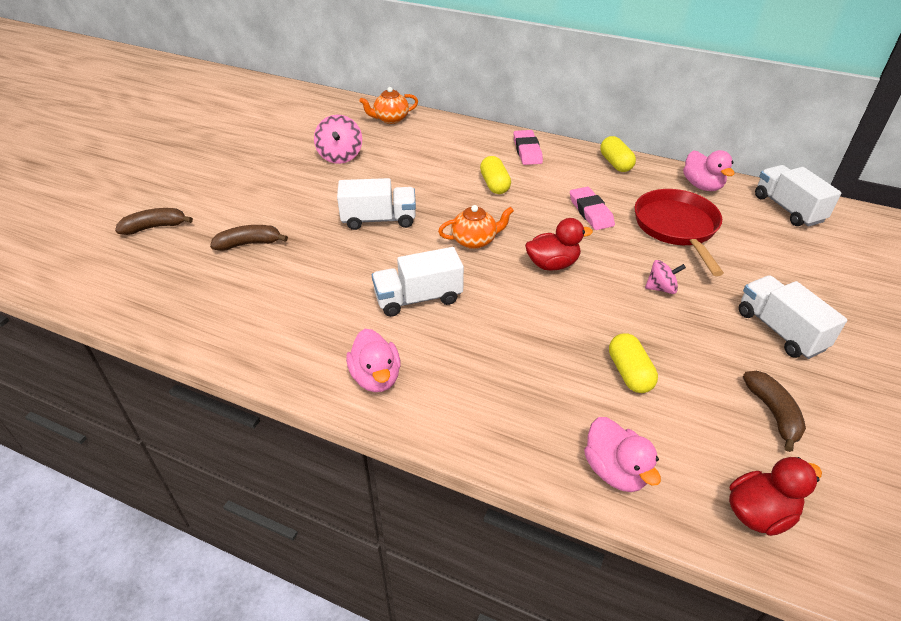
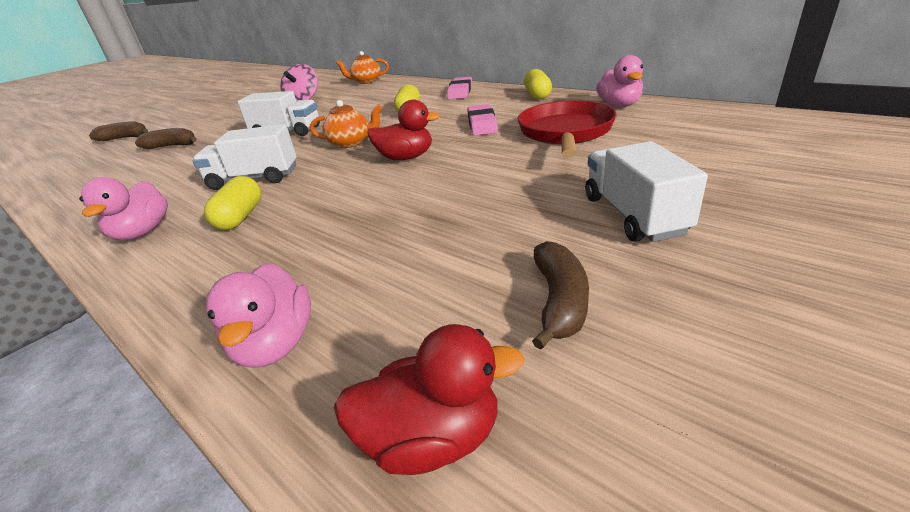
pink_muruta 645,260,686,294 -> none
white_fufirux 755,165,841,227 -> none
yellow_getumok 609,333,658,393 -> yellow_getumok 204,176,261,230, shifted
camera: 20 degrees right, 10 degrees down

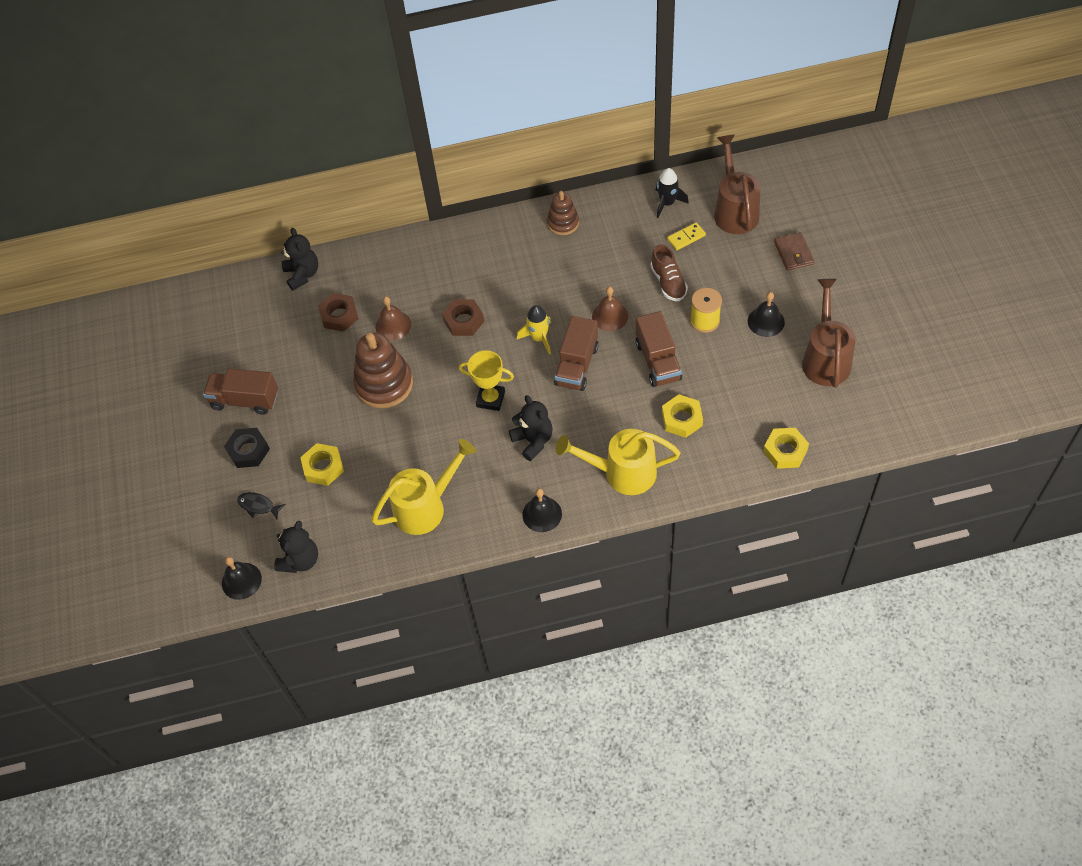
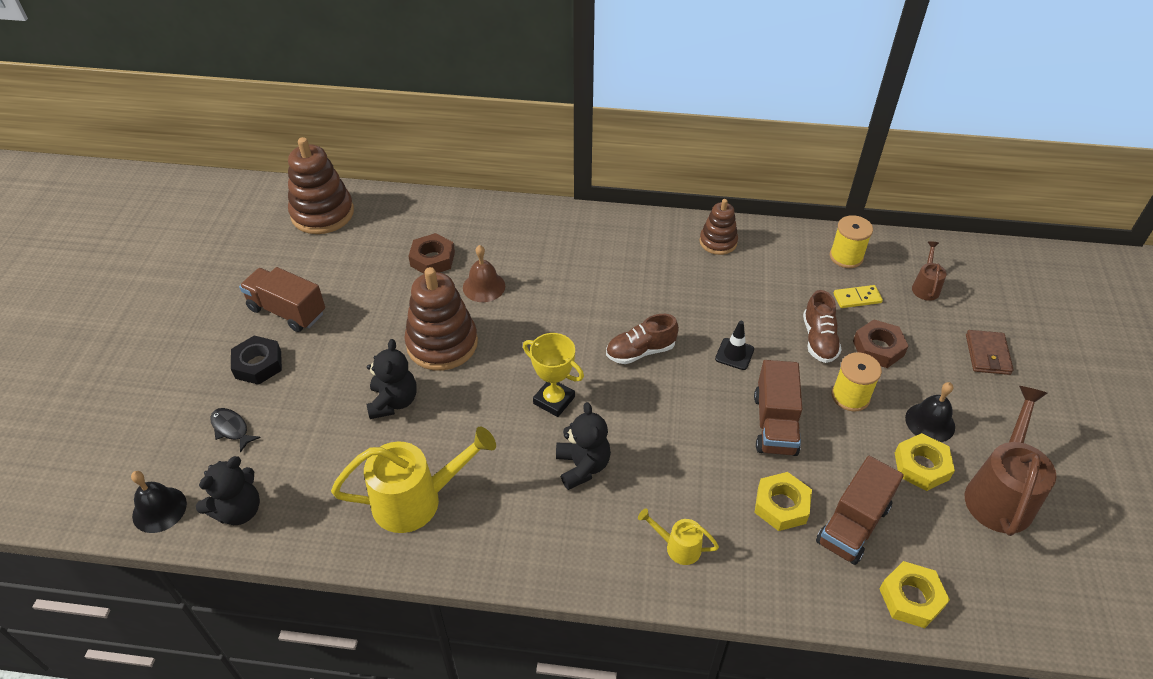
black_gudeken 522,488,562,532 -> none
none -> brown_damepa 288,137,354,234
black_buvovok 281,228,318,291 -> black_buvovok 367,339,417,419, shifted
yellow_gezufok 300,443,344,486 -> yellow_gezufok 895,433,955,491, shifted
brown_gezufok 442,299,484,336 -> brown_gezufok 853,319,908,368, shifted
brown_fufirux 554,316,599,391 -> brown_fufirux 816,456,904,565, shifted
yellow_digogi 517,305,552,355 -> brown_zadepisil 606,314,679,364
brown_gudeken 592,286,628,331 -> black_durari 715,321,754,370
black_digogi 656,168,689,218 -> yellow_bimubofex 830,215,873,268
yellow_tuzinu 556,429,681,495 -> yellow_tuzinu 638,508,719,565, x0.50
brown_tuzinu 714,134,760,234 -> brown_tuzinu 912,241,947,301, x0.50
camera: 15 degrees right, 10 degrees down

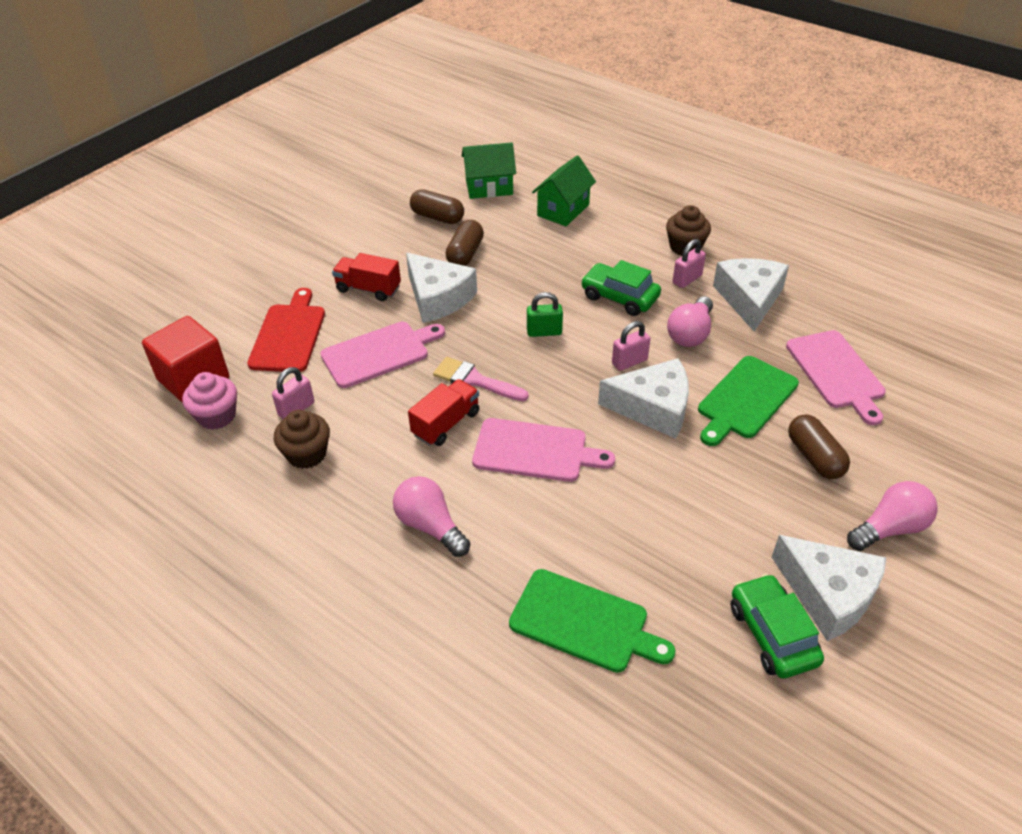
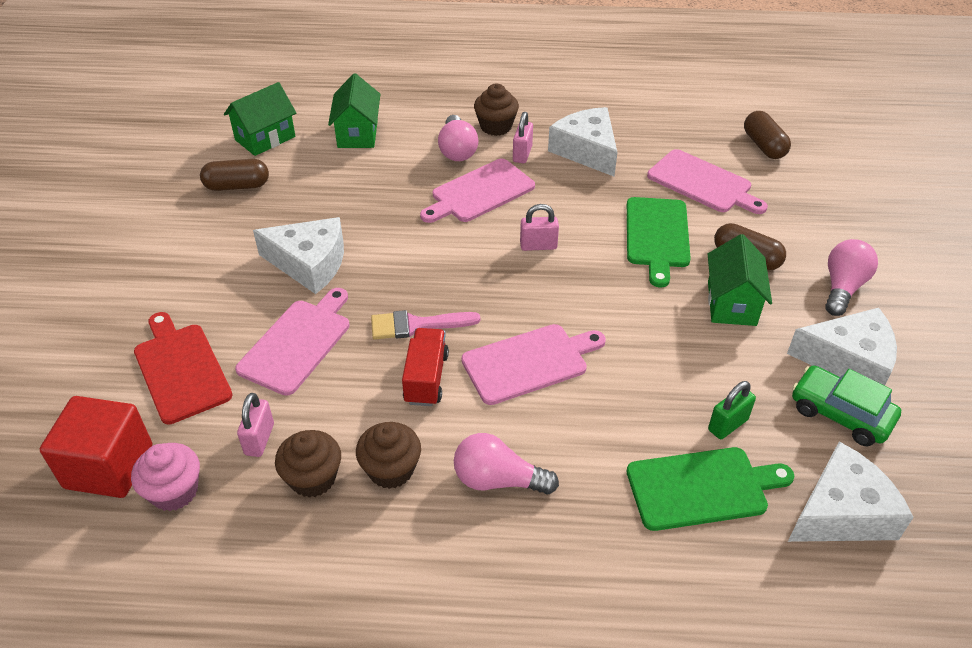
red_fufirux 332,253,401,301 -> none
none -> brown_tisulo 356,422,421,489
none -> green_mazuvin 708,234,772,326
brown_getumok 445,220,484,266 -> brown_getumok 744,111,791,159, shifted
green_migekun 527,292,563,337 -> green_migekun 708,381,756,439, shifted
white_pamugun 598,358,689,439 -> white_pamugun 788,441,914,542, shifted
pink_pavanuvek 667,296,713,347 -> pink_pavanuvek 438,115,479,161, shifted
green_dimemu 581,260,661,316 -> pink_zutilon 420,159,535,223
pink_migekun 612,321,650,371 -> pink_migekun 520,204,559,251, 60 degrees clockwise
camera: 35 degrees left, 0 degrees up

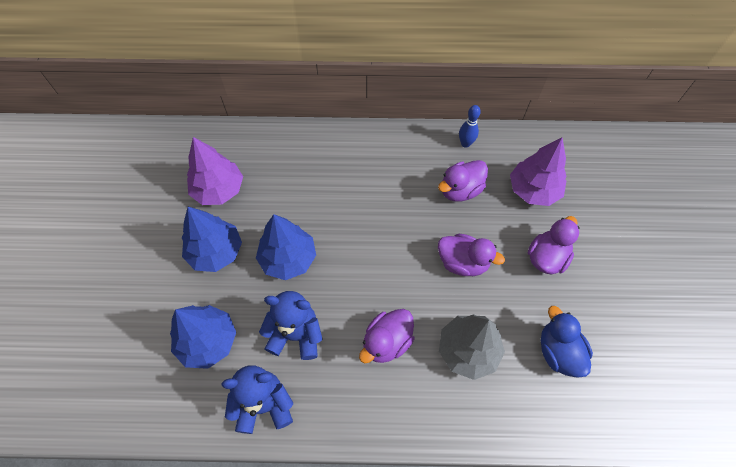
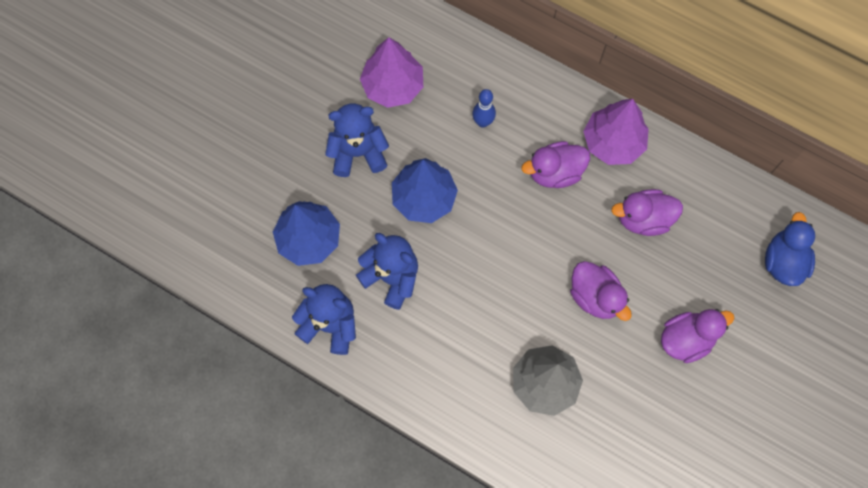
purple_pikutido 359,309,415,363 -> purple_pikutido 522,141,590,188, shifted
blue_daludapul 459,105,481,148 -> blue_daludapul 472,89,496,128, shifted
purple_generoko 510,138,567,206 -> purple_generoko 583,99,649,165, shifted
blue_pikutido 541,306,593,378 -> blue_pikutido 765,212,815,286, shifted
blue_generoko 182,207,242,272 -> blue_buvovok 325,104,389,177
camera: 30 degrees right, 10 degrees up

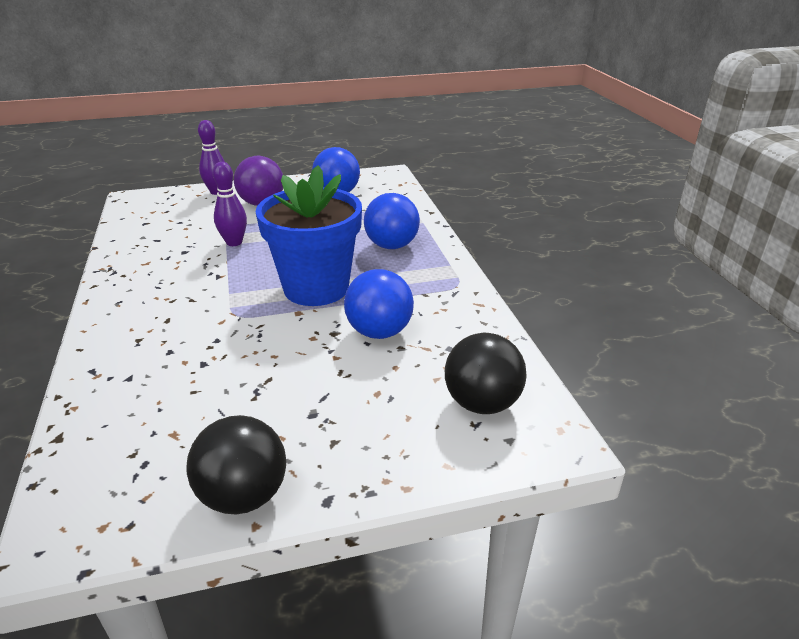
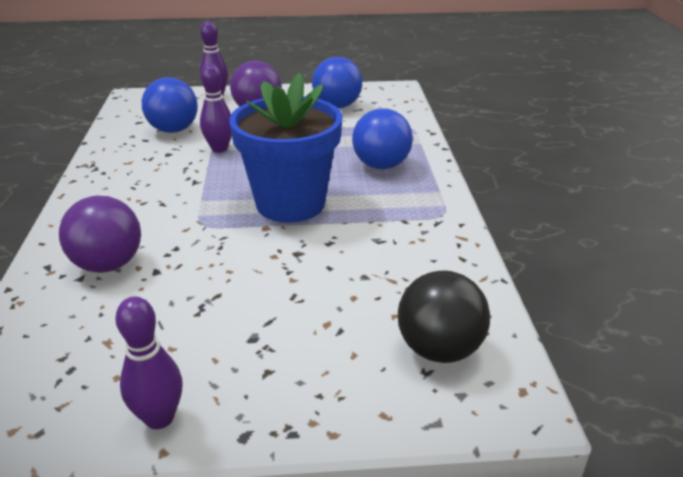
none -> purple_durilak 59,196,141,273
blue_durilak 344,269,414,339 -> blue_durilak 142,77,198,133, shifted
black_durilak 186,415,286,514 -> purple_daludapul 115,297,183,429
camera: 10 degrees right, 0 degrees up

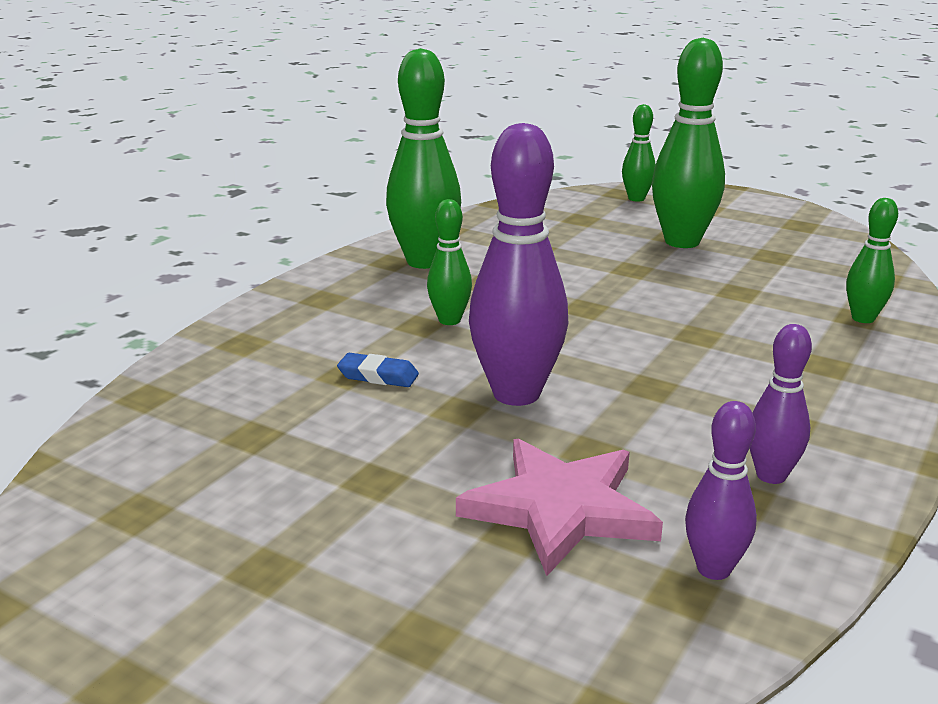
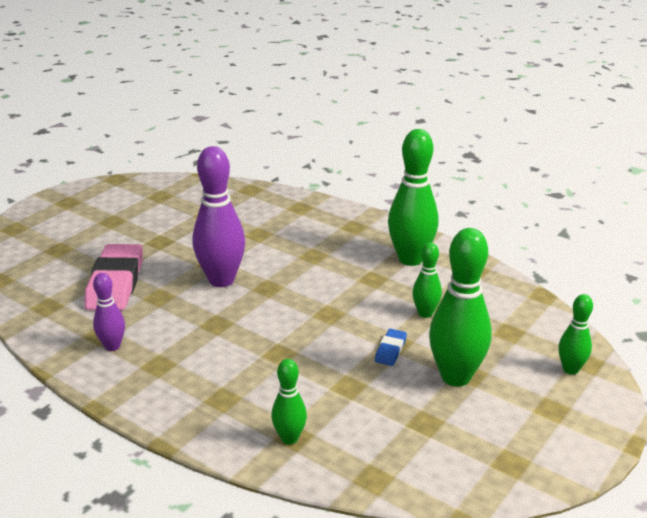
purple_daludapul 685,401,757,580 -> none
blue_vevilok 337,353,419,387 -> blue_vevilok 375,329,407,366, shifted
green_daludapul 427,199,472,325 -> green_daludapul 412,242,442,318, shifted
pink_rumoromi 456,438,663,576 -> pink_vevilok 84,244,143,311
camera: 95 degrees right, 5 degrees up

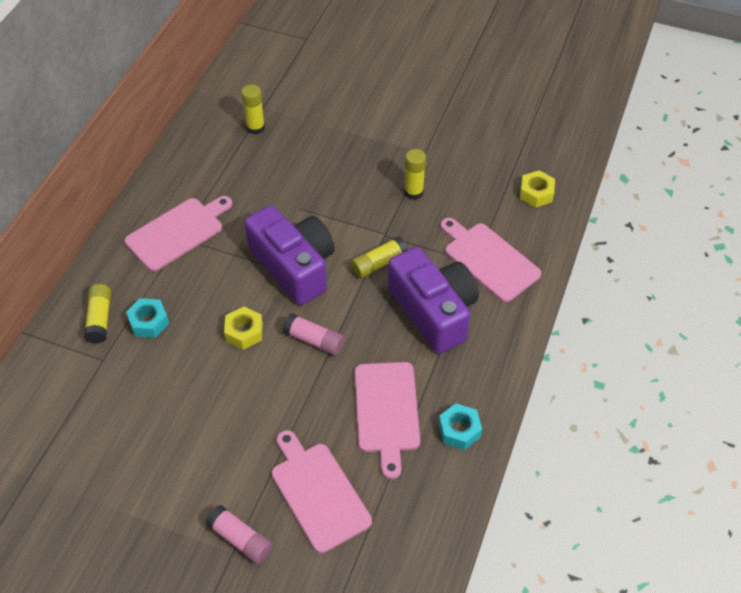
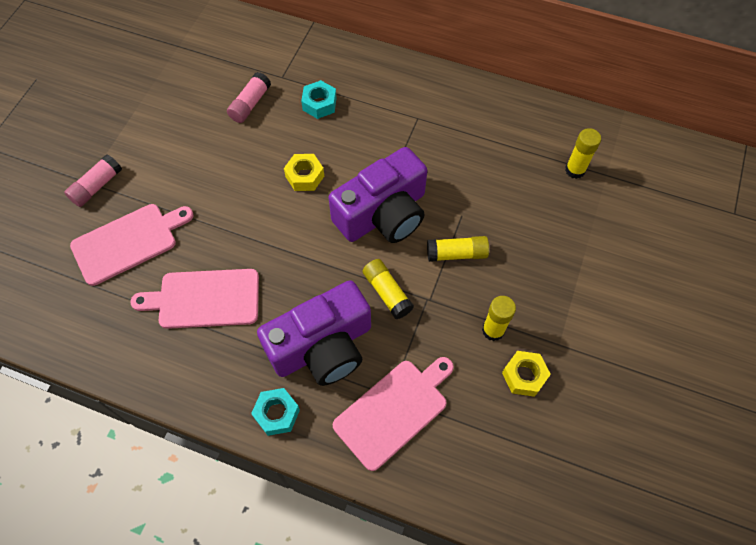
pink_zutilon 125,196,232,271 -> none
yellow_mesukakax 84,284,111,343 -> yellow_mesukakax 427,236,489,262, shifted
pink_mesukakax 283,313,344,355 -> pink_mesukakax 227,72,271,123, shifted
turquoise_gezufok 439,403,482,450 -> turquoise_gezufok 251,388,300,436, shifted
yellow_gezufok 520,170,555,208 -> yellow_gezufok 502,351,551,397, shifted
camera: 90 degrees right, 10 degrees up

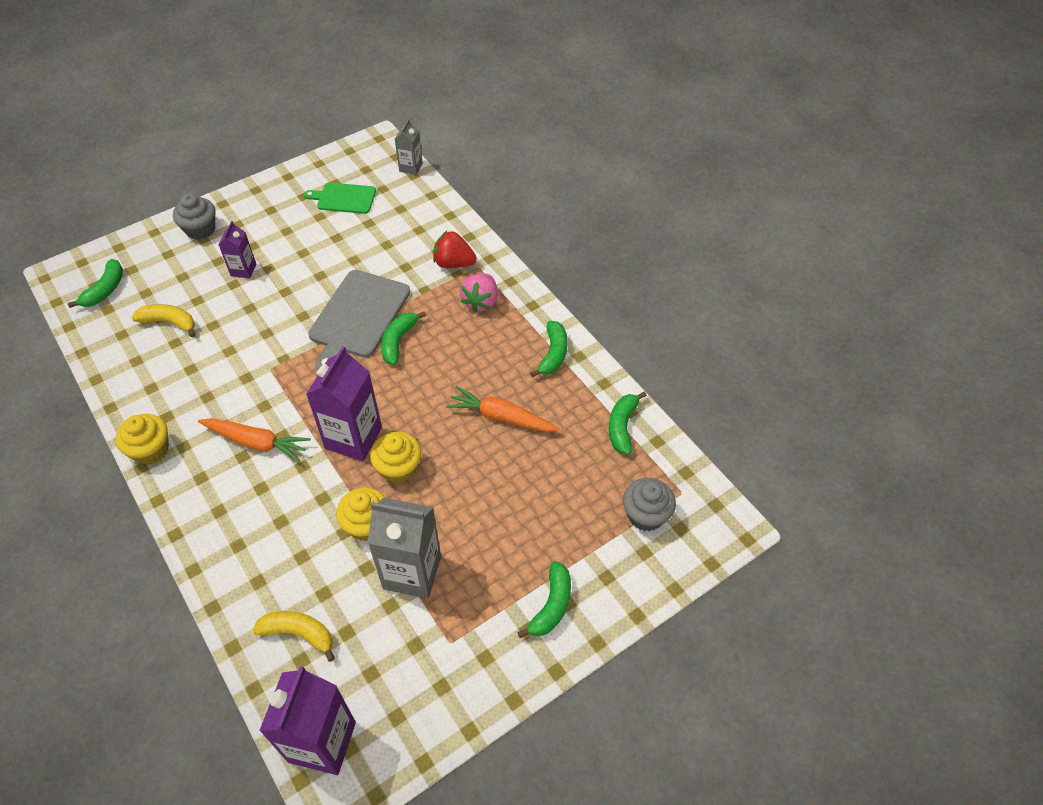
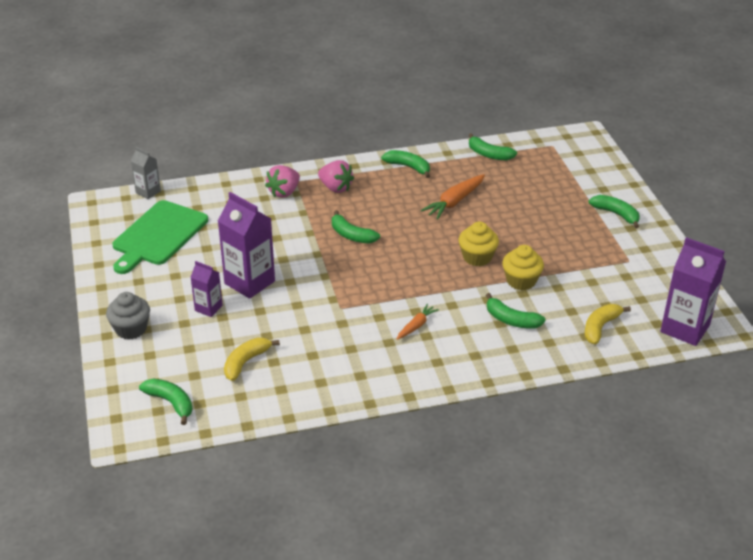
yellow_tisulo 116,414,169,465 -> none
grey_zutilon 308,270,410,371 -> none
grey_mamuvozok 368,498,441,599 -> none
grey_tisulo 623,478,676,531 -> none
none -> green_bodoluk 486,293,546,329
purple_mamuvozok 306,346,382,461 -> purple_mamuvozok 218,192,275,299, shifted
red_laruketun 433,231,477,268 -> pink_laruketun 265,165,300,198
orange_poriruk 198,418,311,462 -> orange_poriruk 397,304,439,340, x0.59
green_zutilon 304,183,376,214 -> green_zutilon 112,200,208,274, x1.67
camera: 70 degrees left, 15 degrees down

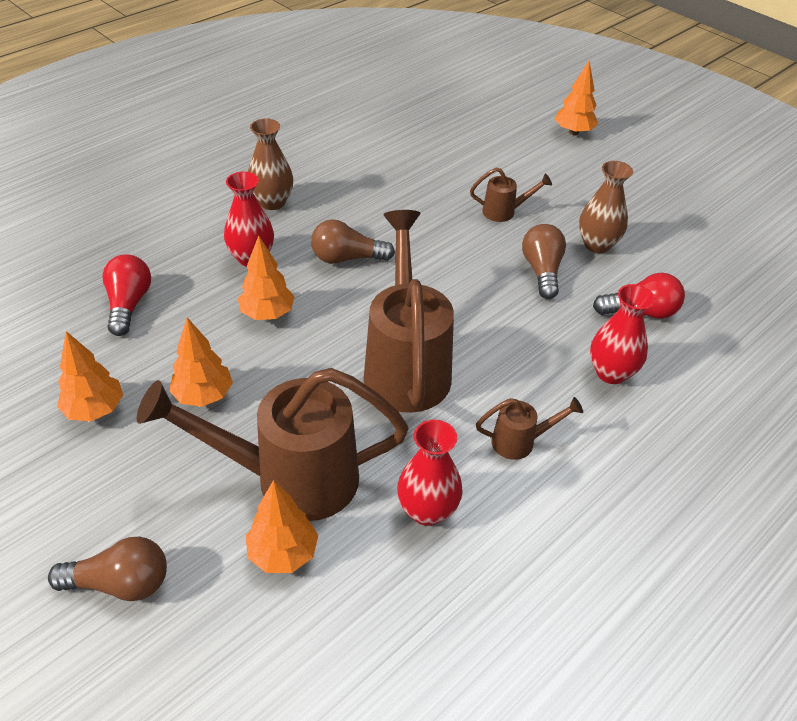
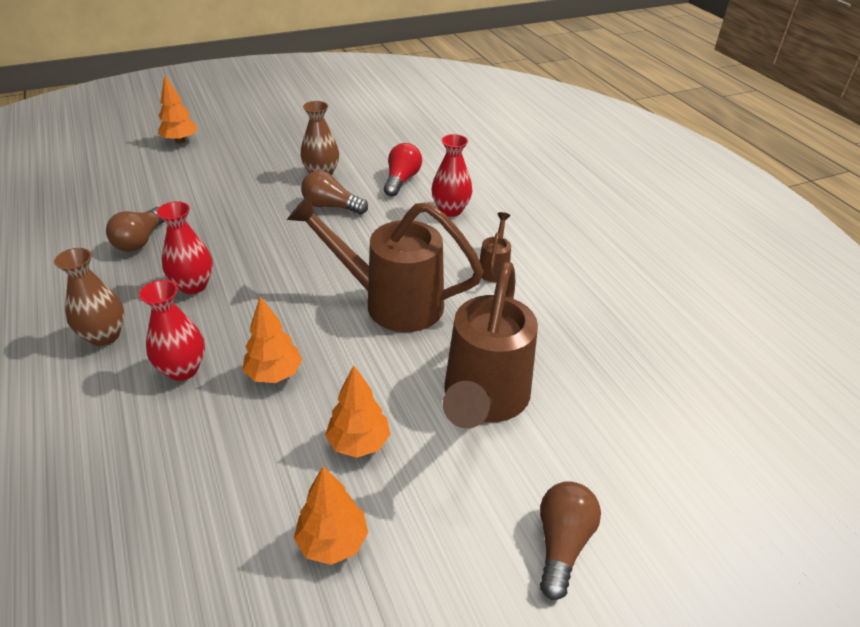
red_pavanuvek 102,254,151,336 -> none
orange_generoko 246,480,318,573 -> none
brown_tuzinu 470,167,552,222 -> none
brown_pavanuvek 311,219,395,264 -> brown_pavanuvek 106,207,165,252, shifted
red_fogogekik 397,420,463,526 -> red_fogogekik 157,201,213,294, shifted
camera: 70 degrees left, 5 degrees down

